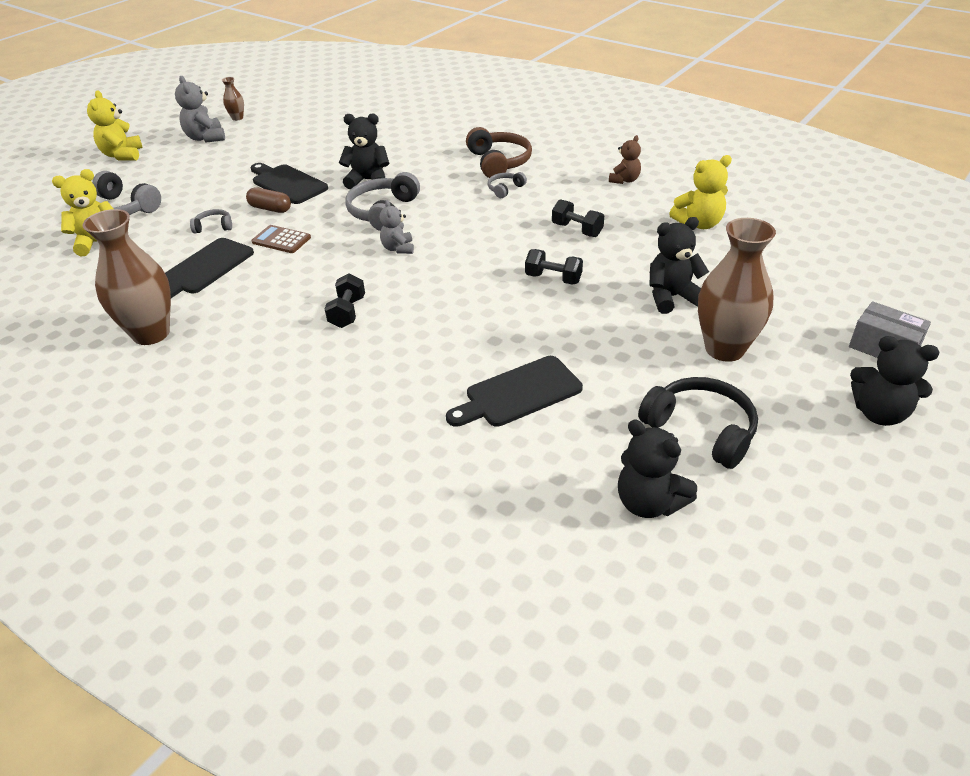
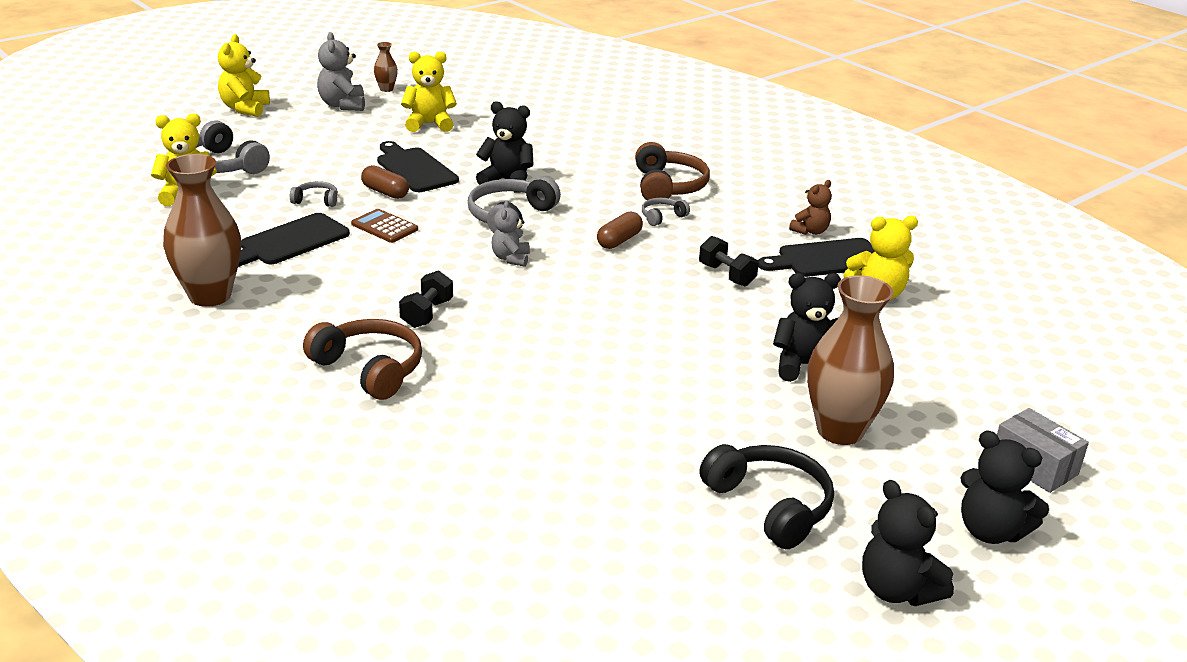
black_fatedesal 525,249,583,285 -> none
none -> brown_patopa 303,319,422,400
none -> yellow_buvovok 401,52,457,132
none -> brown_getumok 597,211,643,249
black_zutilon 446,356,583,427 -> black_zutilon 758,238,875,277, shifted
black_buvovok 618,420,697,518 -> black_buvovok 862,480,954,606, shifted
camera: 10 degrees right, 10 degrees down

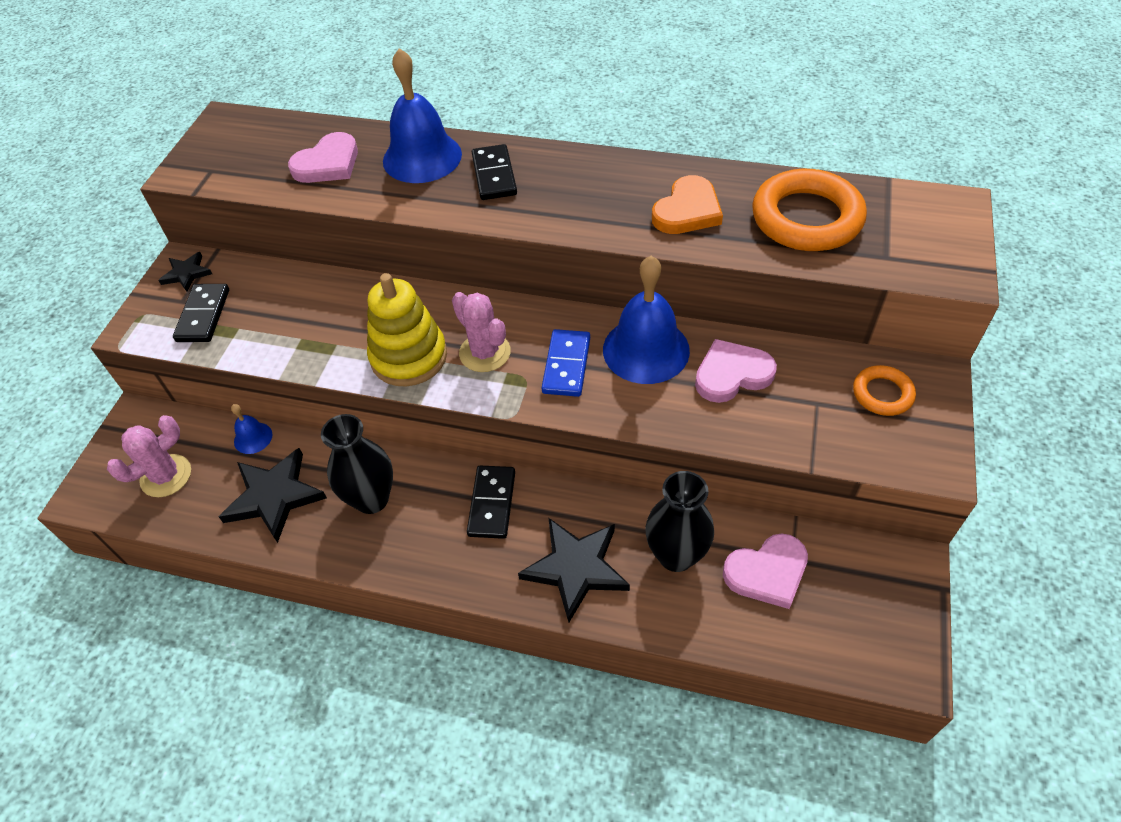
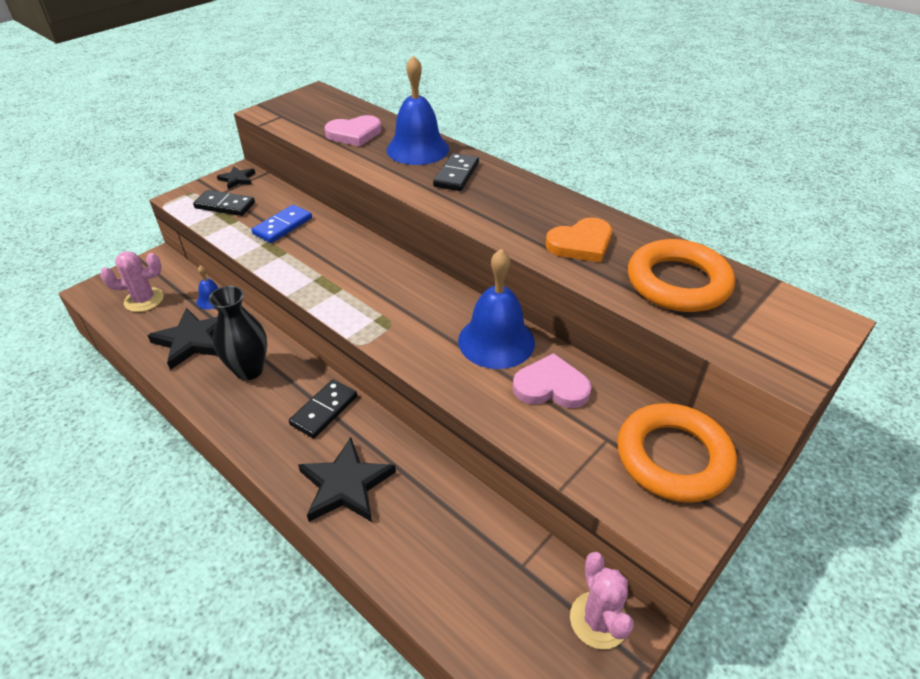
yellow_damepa 367,273,447,386 -> none
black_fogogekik 645,471,714,572 -> none
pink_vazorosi 723,534,808,609 -> none
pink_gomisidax 452,292,511,372 -> pink_gomisidax 570,552,634,649, shifted
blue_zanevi 542,329,590,397 -> blue_zanevi 251,205,312,243, shifted
black_zanevi 173,284,229,342 -> black_zanevi 193,190,255,216, 75 degrees clockwise
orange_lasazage 853,365,916,416 -> orange_lasazage 617,403,737,503, x1.92
camera: 25 degrees right, 10 degrees down

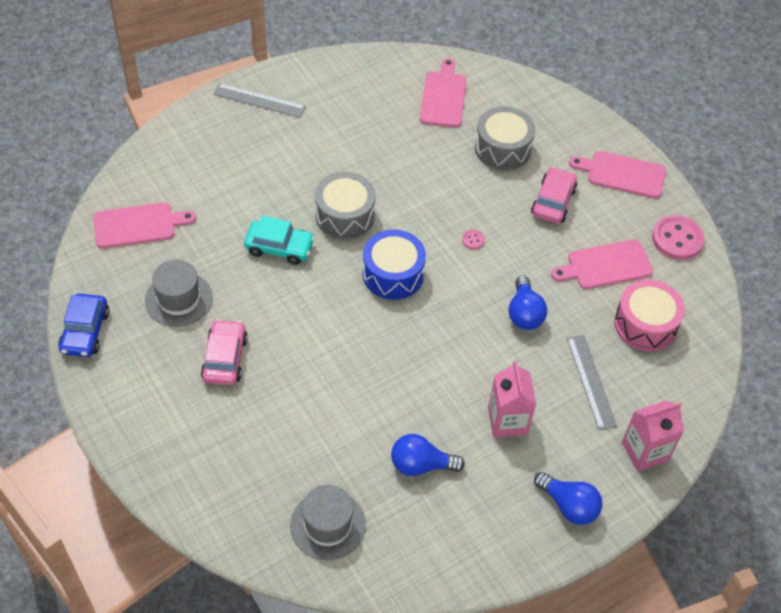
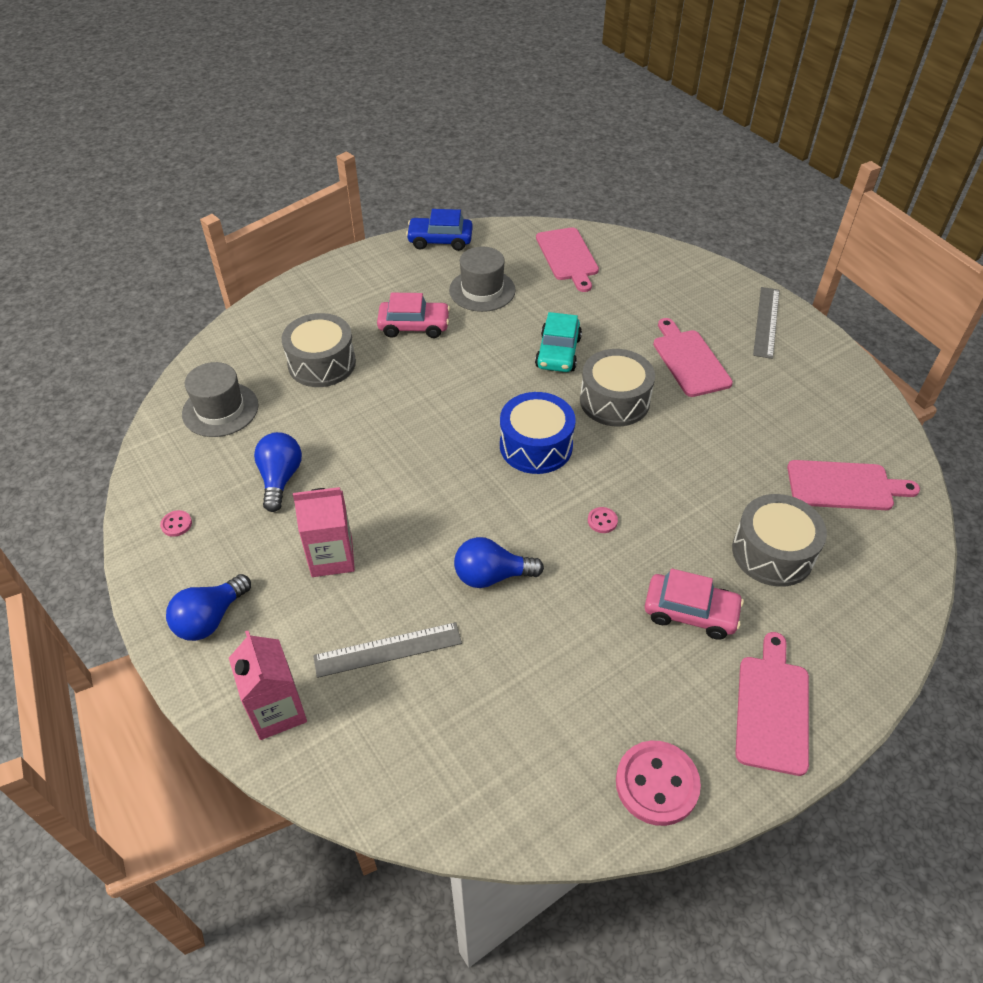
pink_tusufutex 614,279,685,351 -> none
none -> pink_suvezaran 160,510,192,537
none -> grey_tusufutex 282,313,356,387
pink_zutilon 551,240,653,289 -> pink_zutilon 653,318,733,397, shifted
camera: 90 degrees right, 5 degrees down

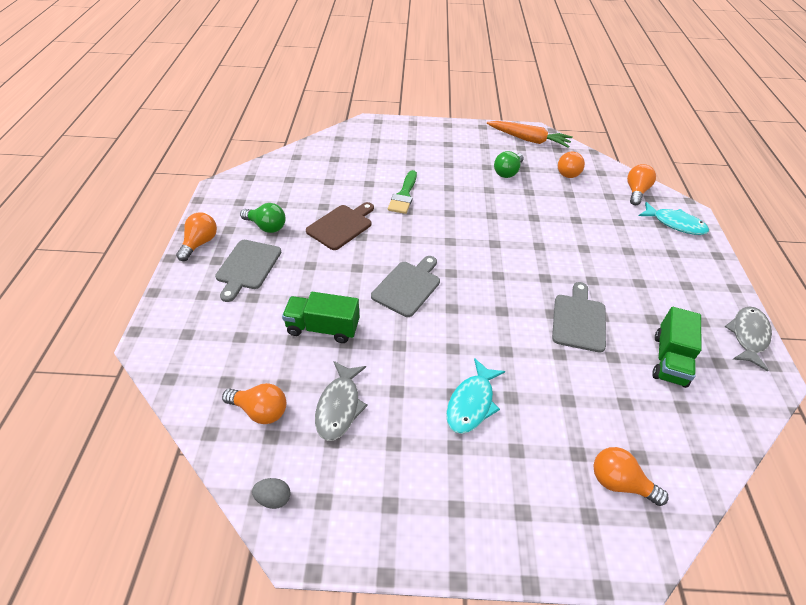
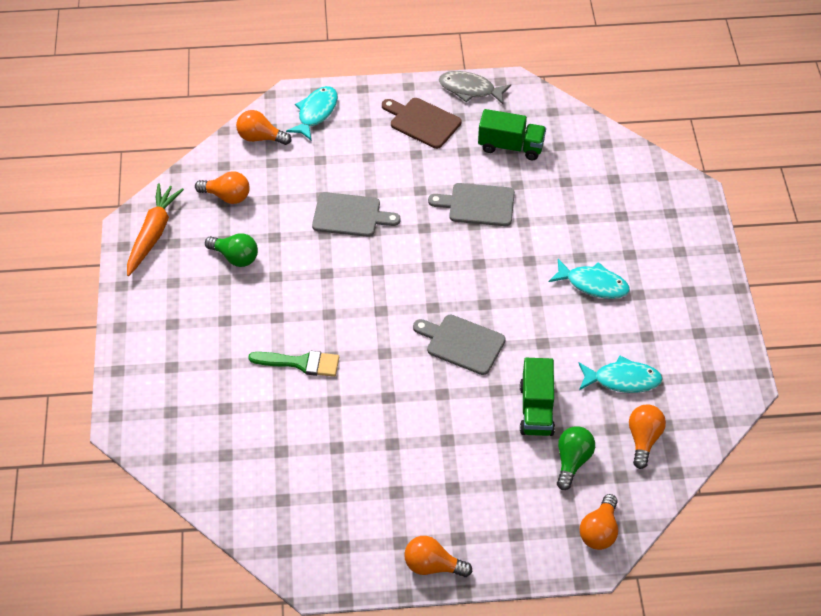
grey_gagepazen 252,478,291,509 -> none
grey_zutilon 215,240,281,302 -> grey_zutilon 312,192,400,237, shifted
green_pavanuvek 240,203,286,233 -> green_pavanuvek 557,426,595,490, shifted
brown_zutilon 306,202,374,250 -> brown_zutilon 382,98,461,149, shifted
orange_pavanuvek 593,447,668,506 -> orange_pavanuvek 580,494,618,550, shifted
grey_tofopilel 315,361,368,441 -> turquoise_tofopilel 578,356,663,393
camera: 95 degrees left, 5 degrees up

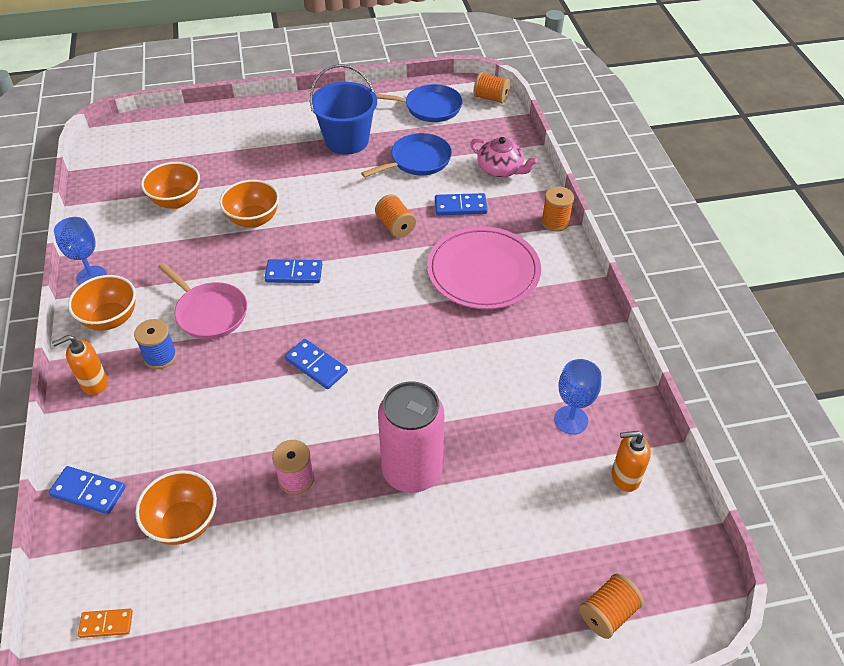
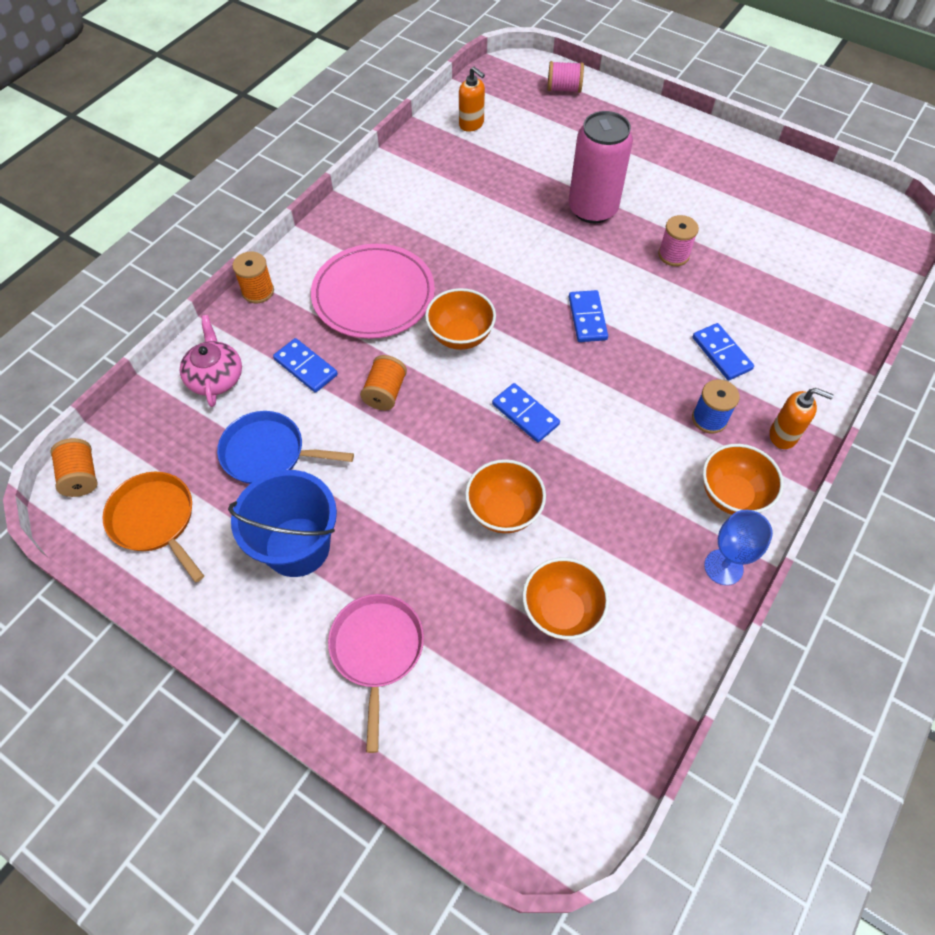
orange_zanevi 78,609,133,638 -> none
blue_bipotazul 554,359,601,434 -> none
blue_zanevi 49,466,126,514 -> blue_zanevi 692,323,754,380, shifted
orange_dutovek 135,470,217,545 -> orange_dutovek 425,288,496,350, shifted
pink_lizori 158,263,247,339 -> pink_lizori 328,594,424,753, shifted
blue_lizori 376,84,463,122 -> orange_lizori 103,472,204,582
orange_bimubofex 579,574,644,639 -> pink_bimubofex 547,61,584,93
camera: 135 degrees left, 10 degrees up

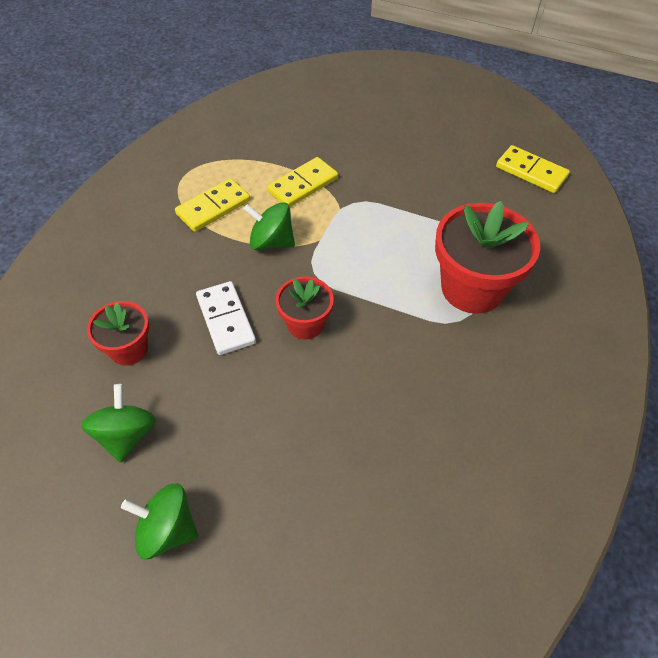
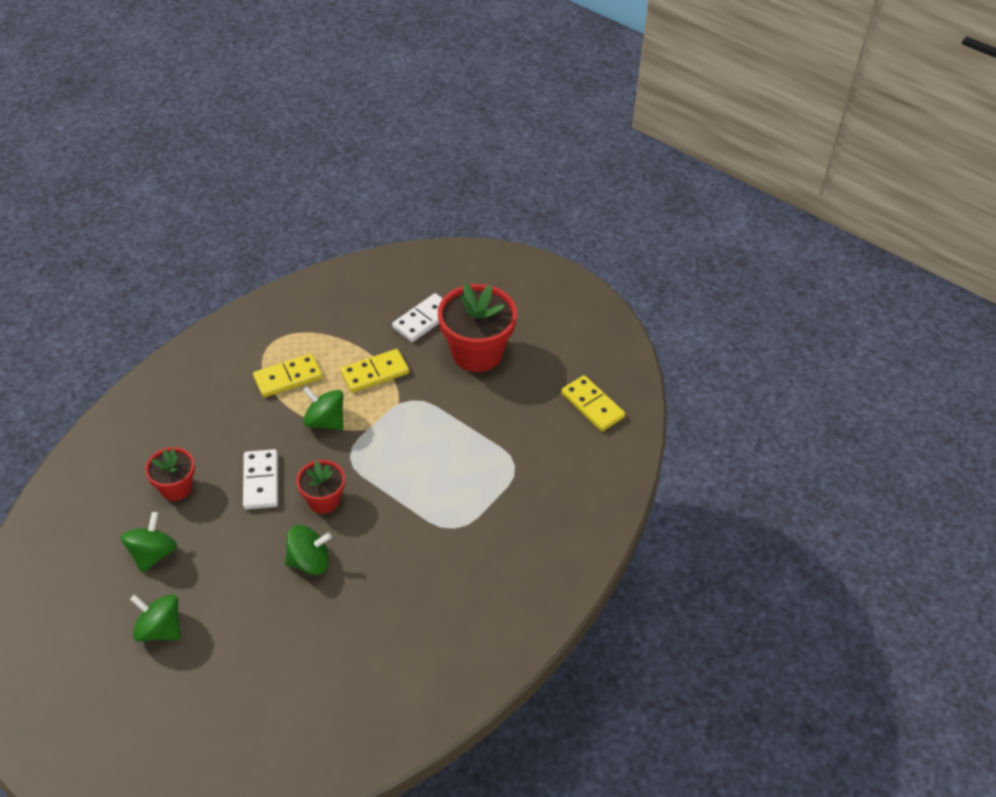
none -> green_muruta 285,525,332,575
none -> white_zanevi 392,293,443,342
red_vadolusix 435,201,540,314 -> red_vadolusix 438,283,517,372, shifted
camera: 15 degrees right, 5 degrees down

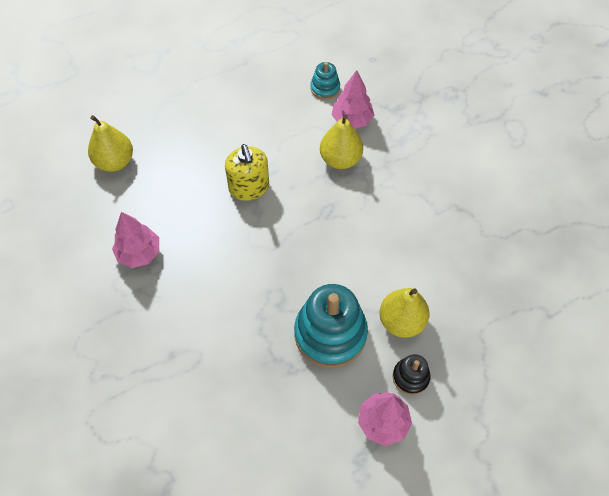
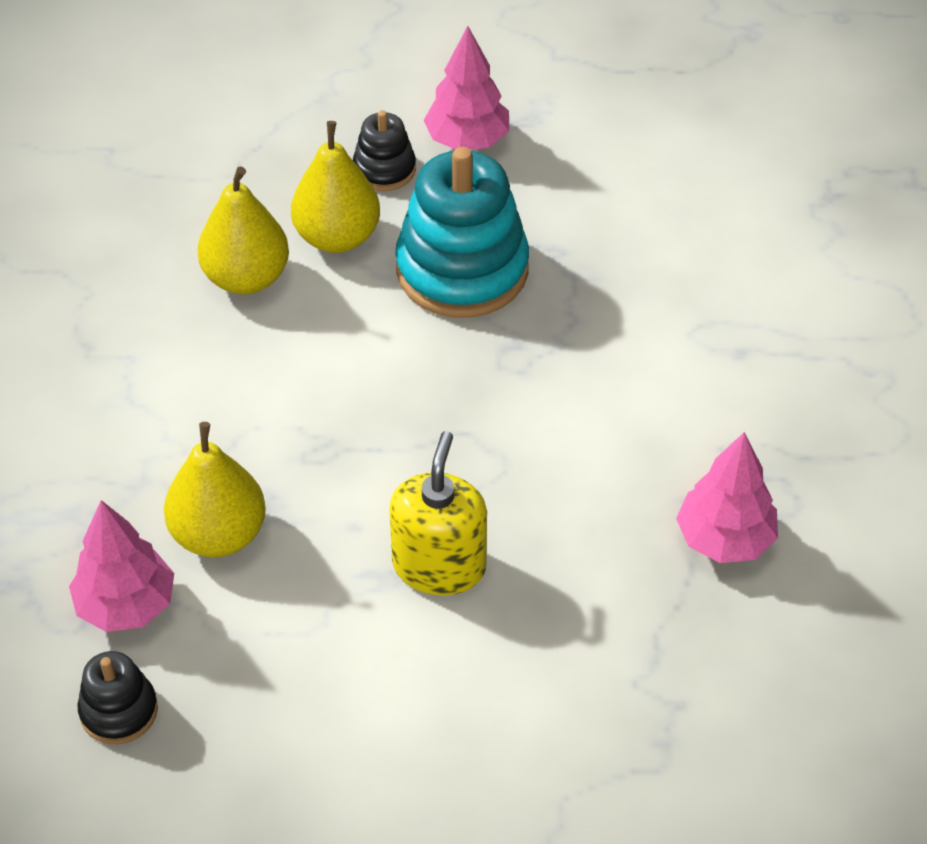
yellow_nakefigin 88,115,133,172 -> yellow_nakefigin 197,167,289,294, shifted
turquoise_damepa 311,62,340,100 -> black_damepa 78,651,158,744
camera: 150 degrees left, 10 degrees down

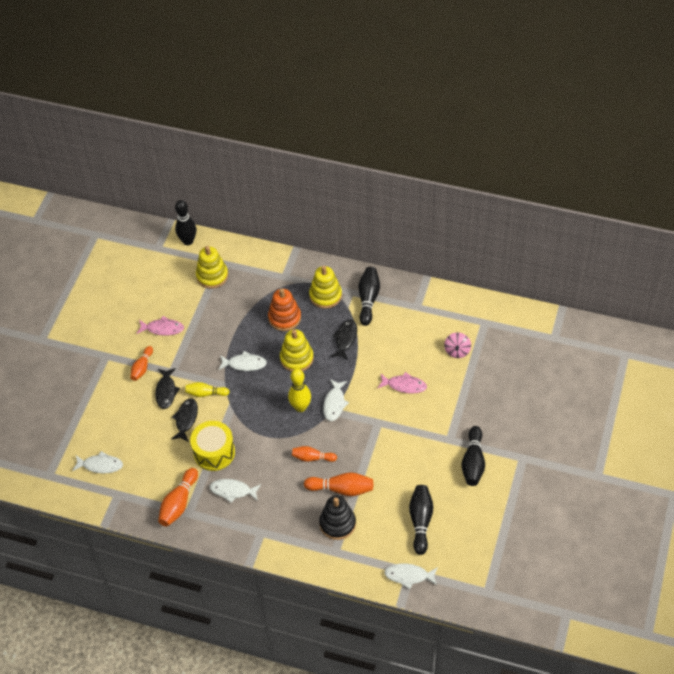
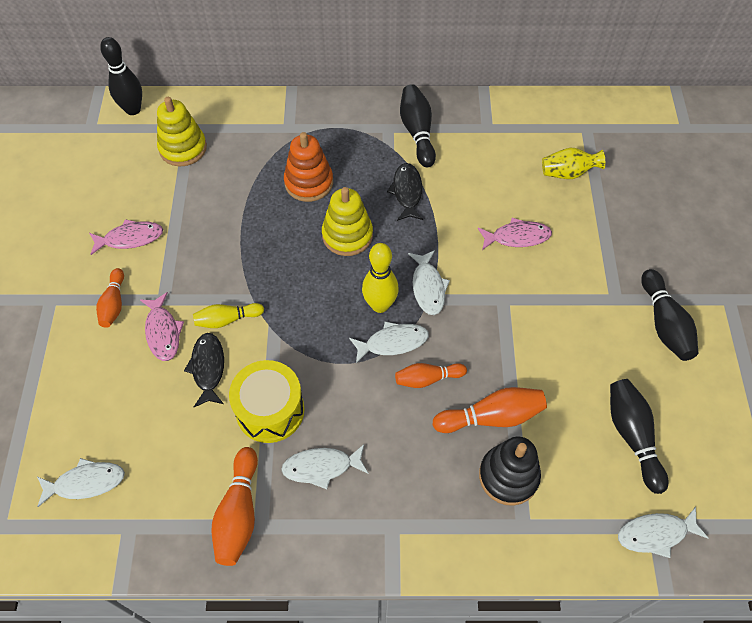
yellow_damepa 309,266,342,309 -> none
white_tofopilel 218,351,267,371 -> white_tofopilel 349,321,429,363, shifted
pink_muruta 444,332,471,358 -> yellow_fogogekik 542,148,605,179
black_tofopilel 155,368,180,409 -> pink_tofopilel 140,292,184,361
camera: 20 degrees left, 5 degrees up

